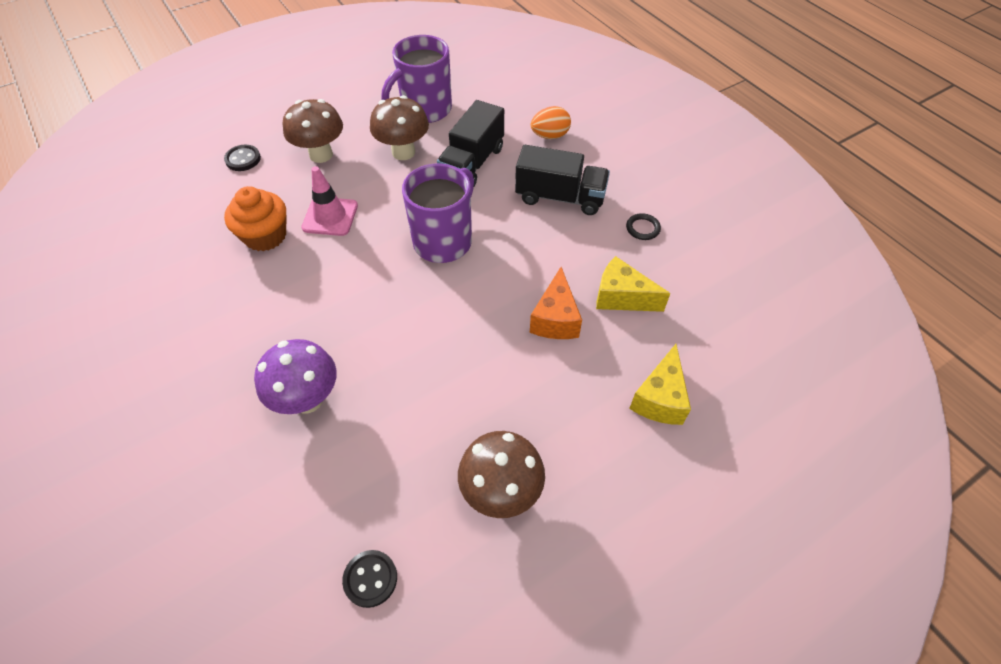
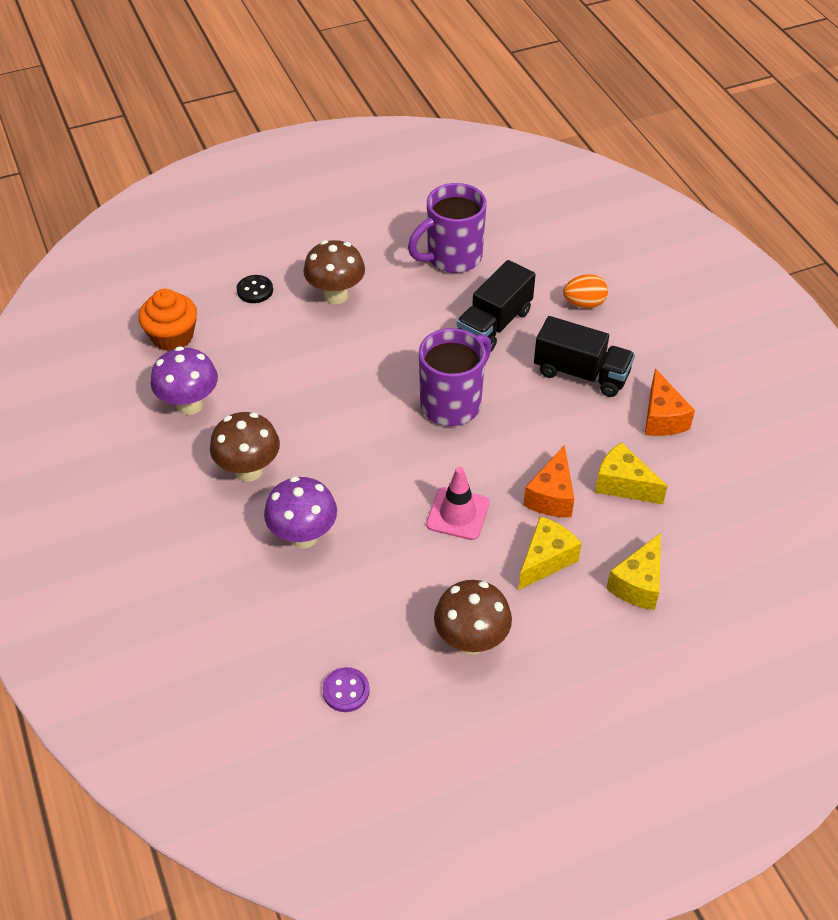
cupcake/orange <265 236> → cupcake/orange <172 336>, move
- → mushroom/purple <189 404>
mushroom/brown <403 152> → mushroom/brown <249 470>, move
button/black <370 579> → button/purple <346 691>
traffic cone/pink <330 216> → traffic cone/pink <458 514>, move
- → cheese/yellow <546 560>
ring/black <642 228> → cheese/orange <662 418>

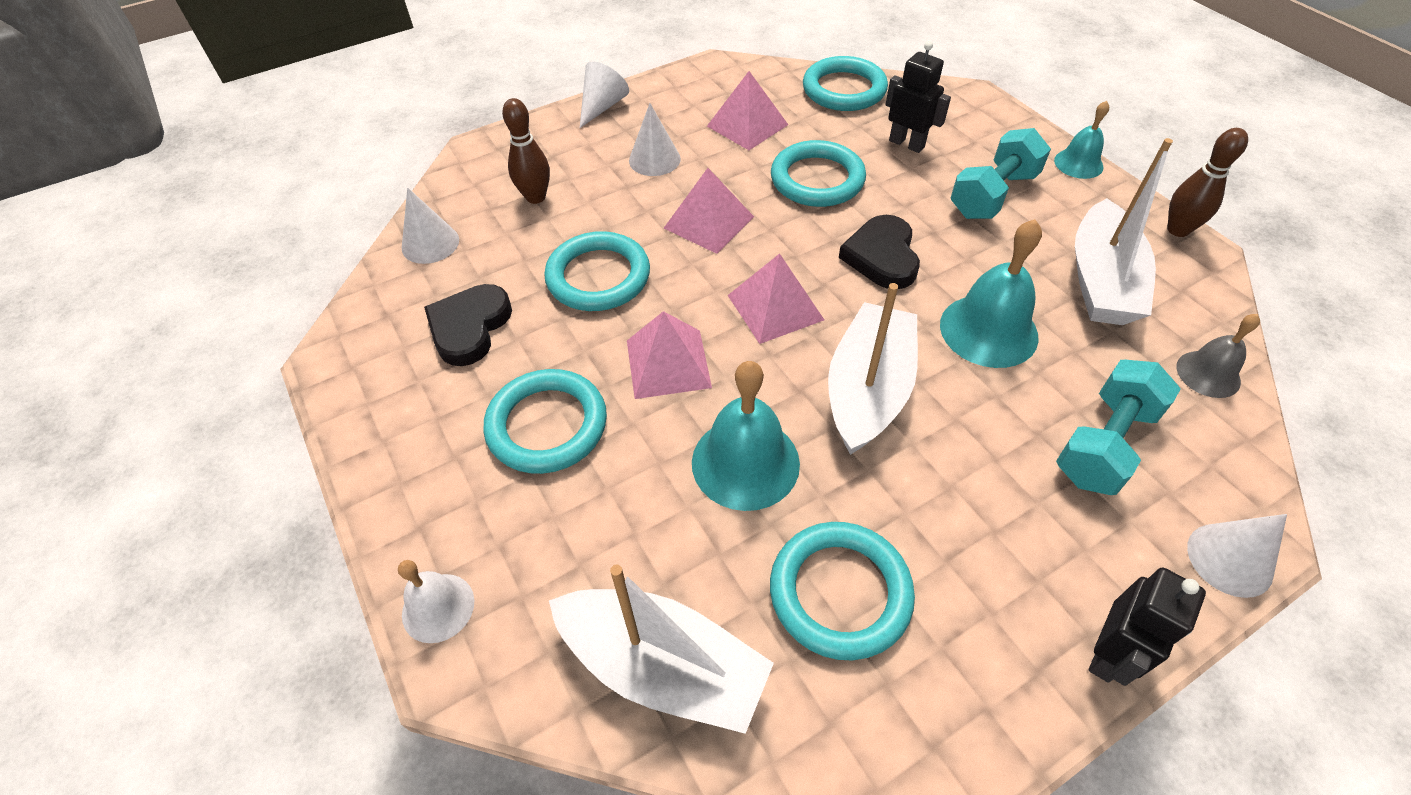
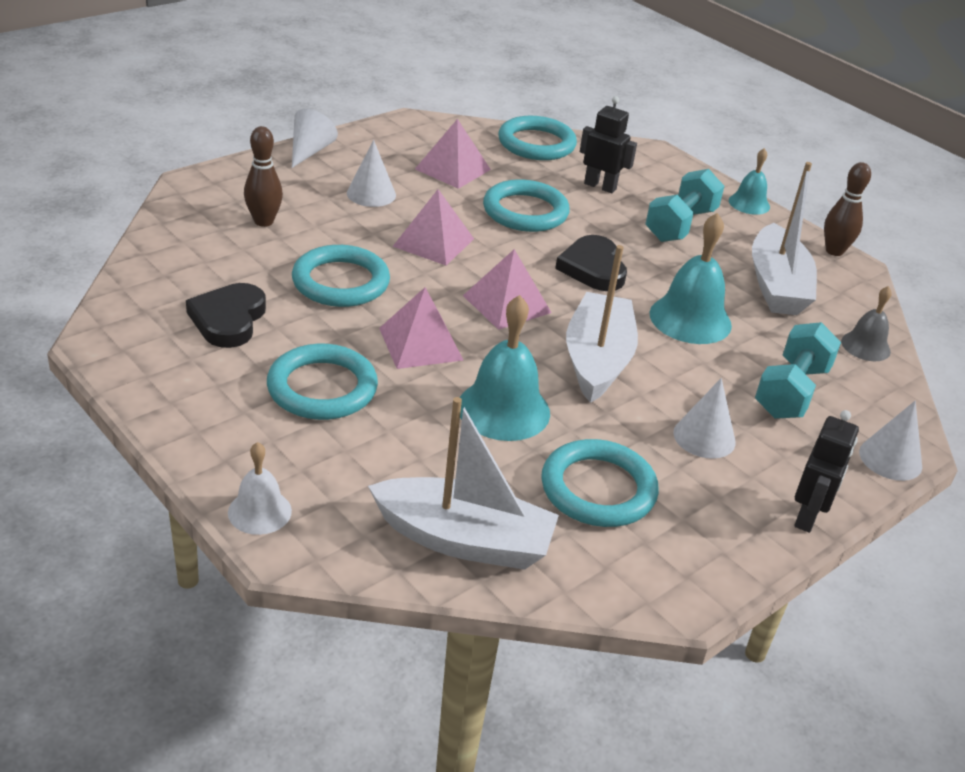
cone/white <430 243> → cone/white <704 437>, move

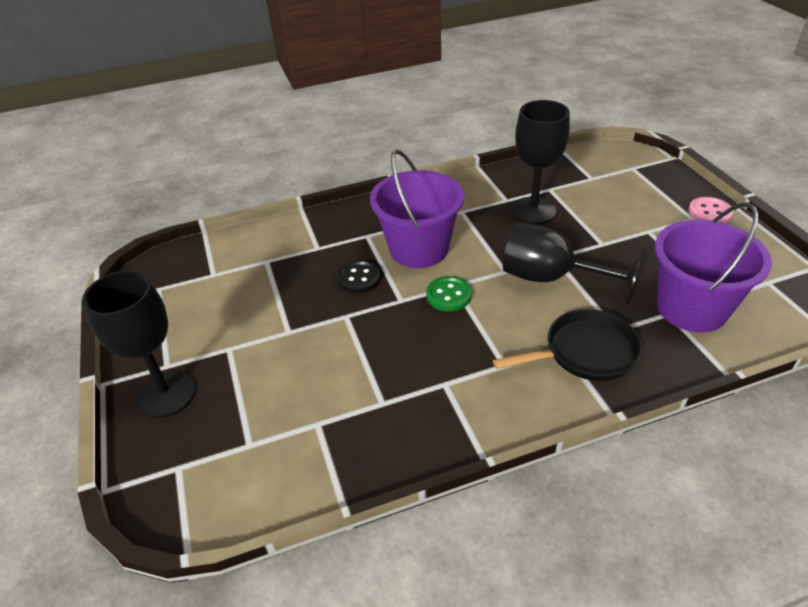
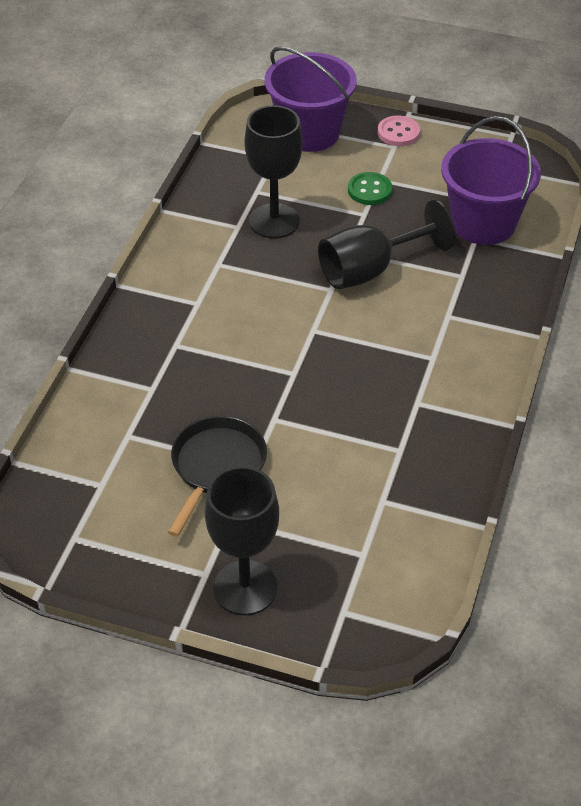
pan/black <584 352> → pan/black <216 467>, move
bucket/purple <419 249> → bucket/purple <309 133>, move
button/green <449 295> → button/green <369 190>, move
button/black <359 278> → -

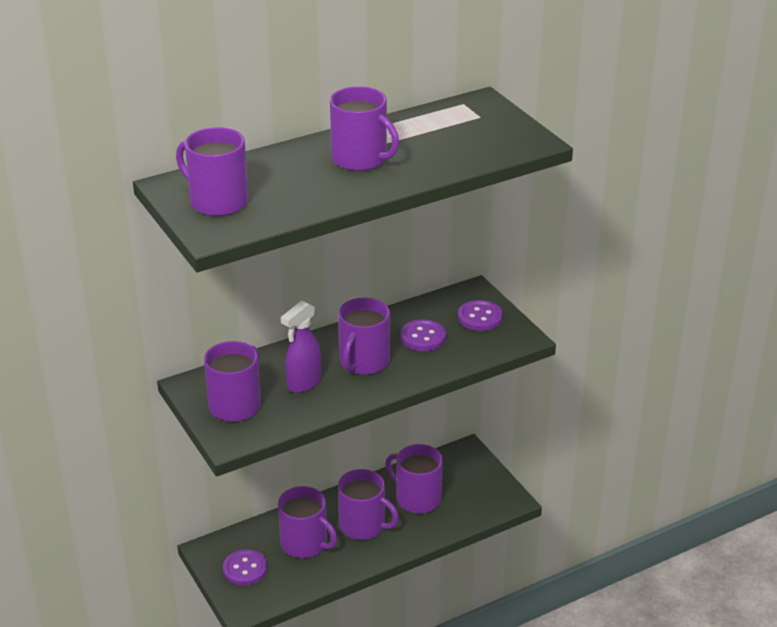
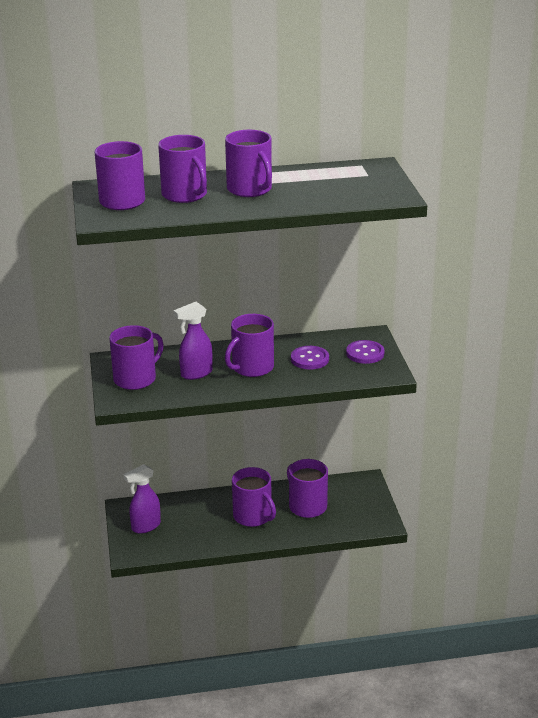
button/purple <245 569> → spray bottle/purple <145 526>
mug/purple <305 543> → mug/purple <185 195>, move

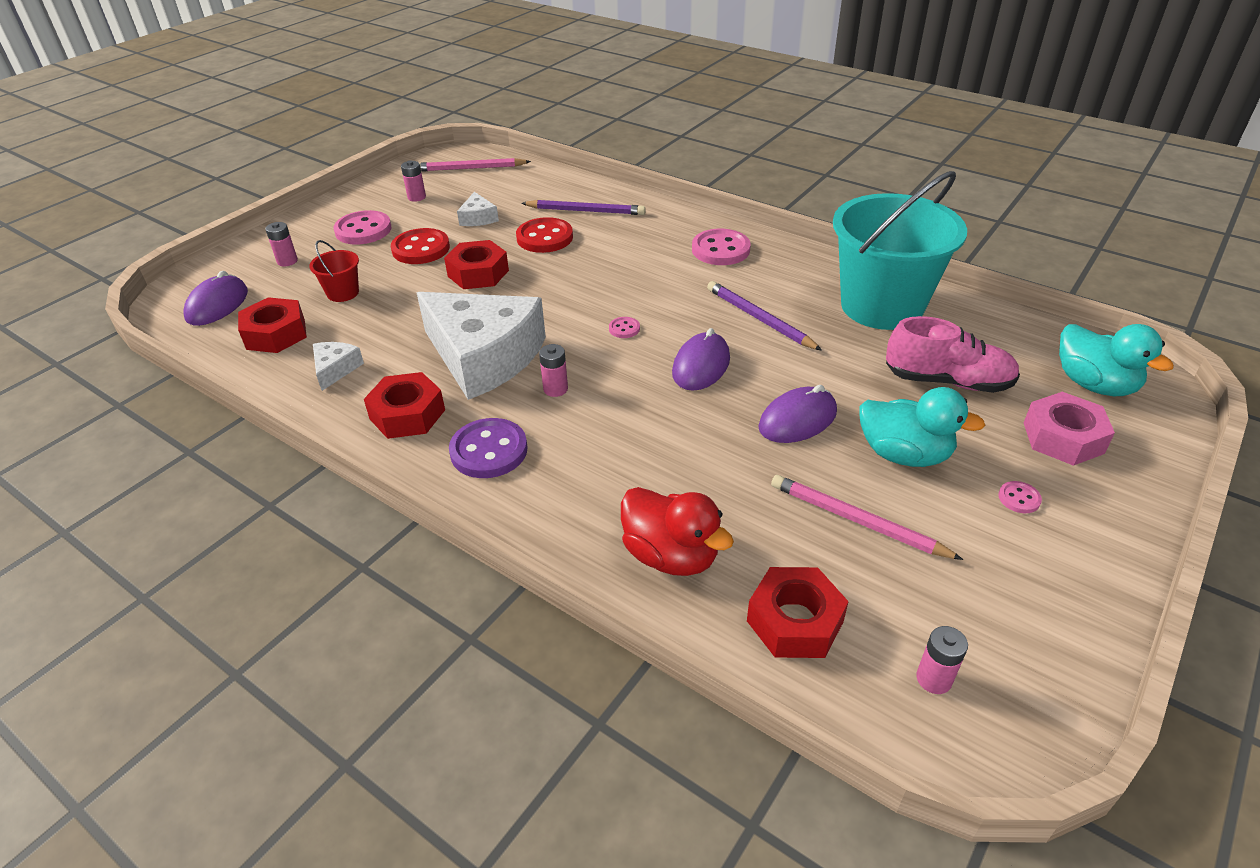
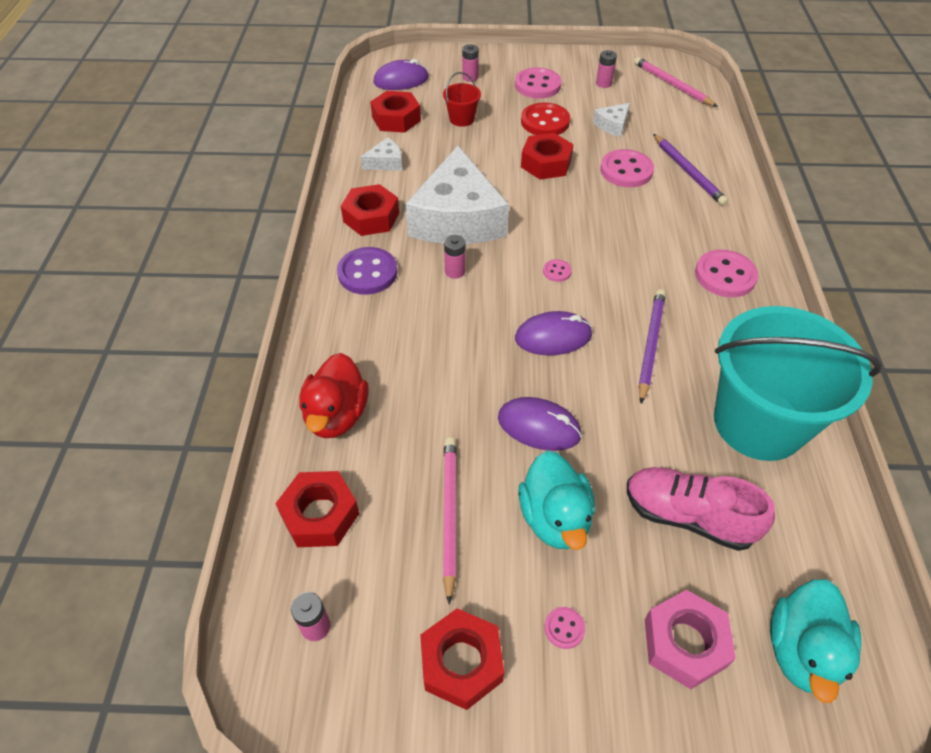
- → nut/red <461 662>
button/red <544 238> → button/pink <626 170>
shoe/pink <947 381> → shoe/pink <688 516>, 135 degrees clockwise

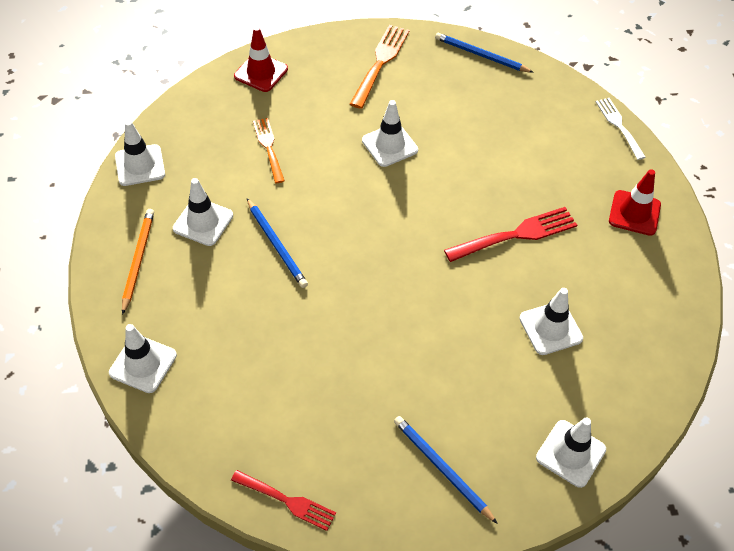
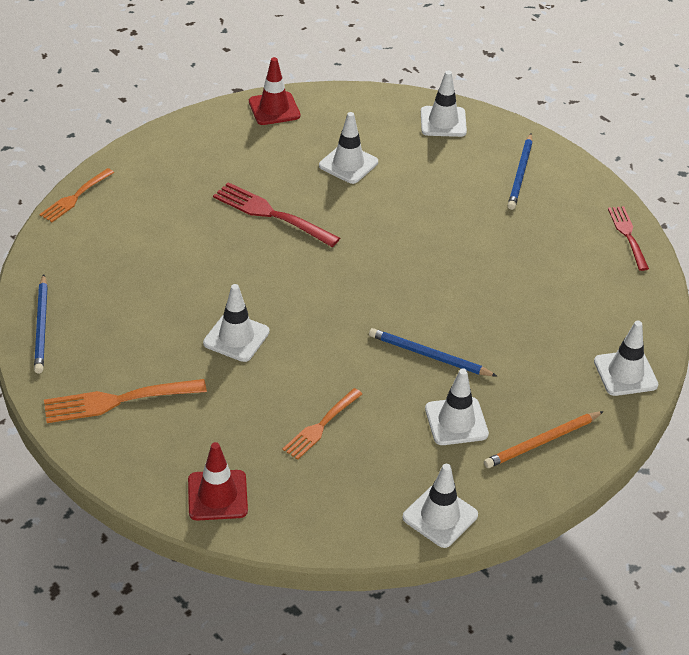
fork/white <619 126> → fork/orange <75 197>
traffic cone/red <634 213> → traffic cone/red <274 109>, move
pencil/blue <276 245> → pencil/blue <429 355>, 90 degrees counterclockwise

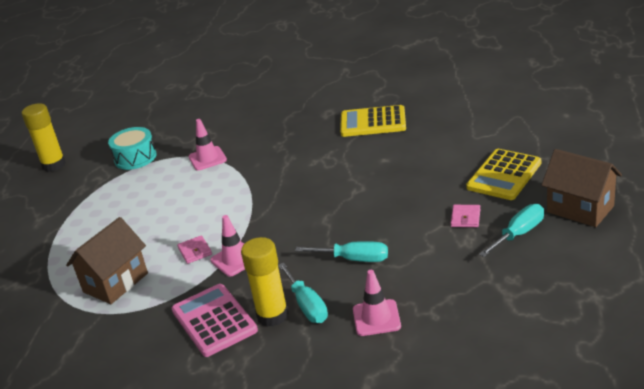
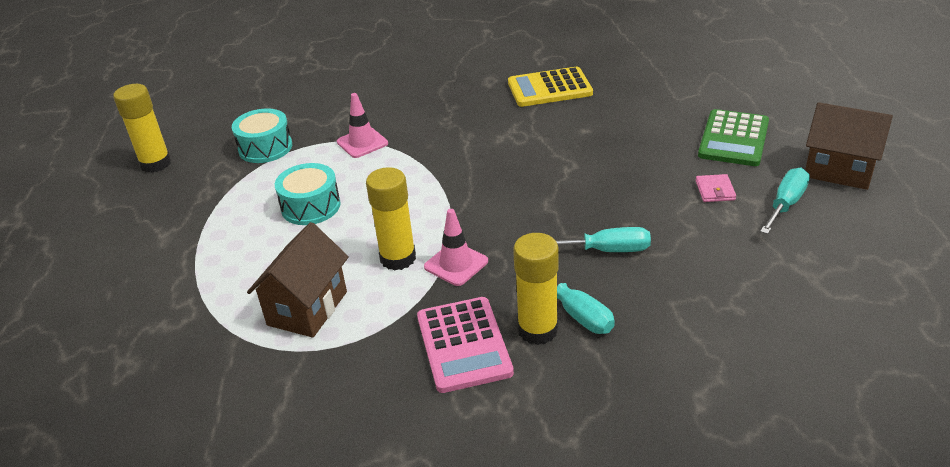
- → drum/turquoise <311 206>
wallet/pink <195 251> → glue stick/yellow <398 258>
calculator/pink <214 320> → calculator/pink <464 344>, 150 degrees counterclockwise
calculator/yellow <504 175> → calculator/green <734 139>
traffic cone/pink <376 318> → -

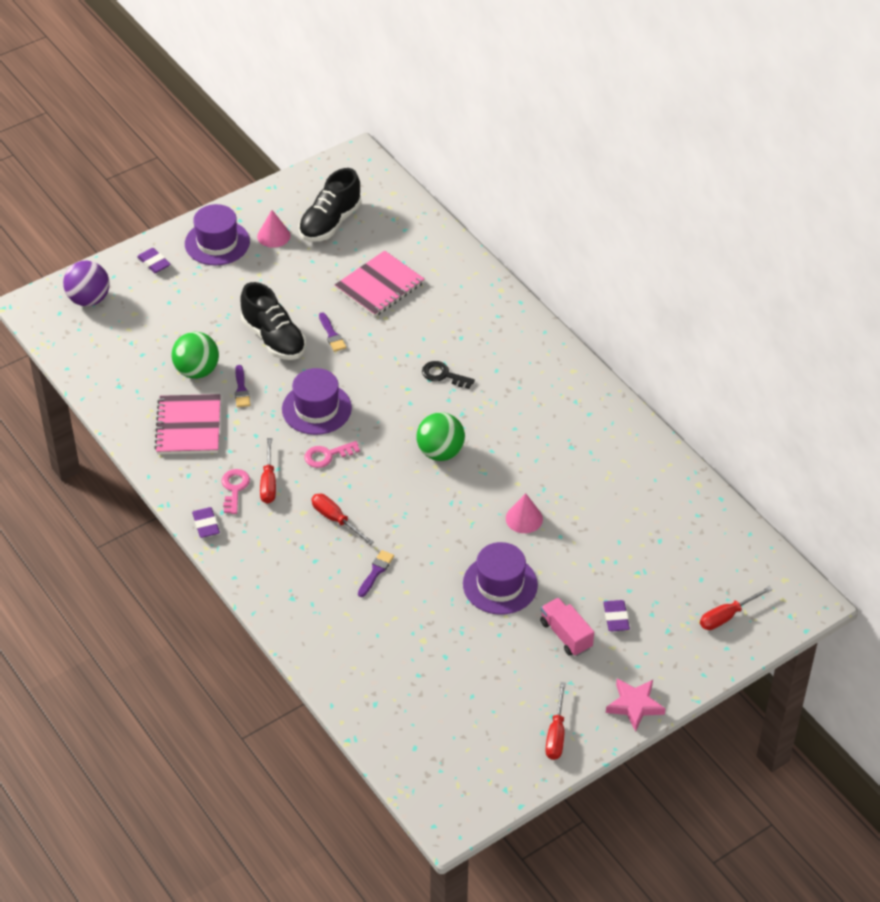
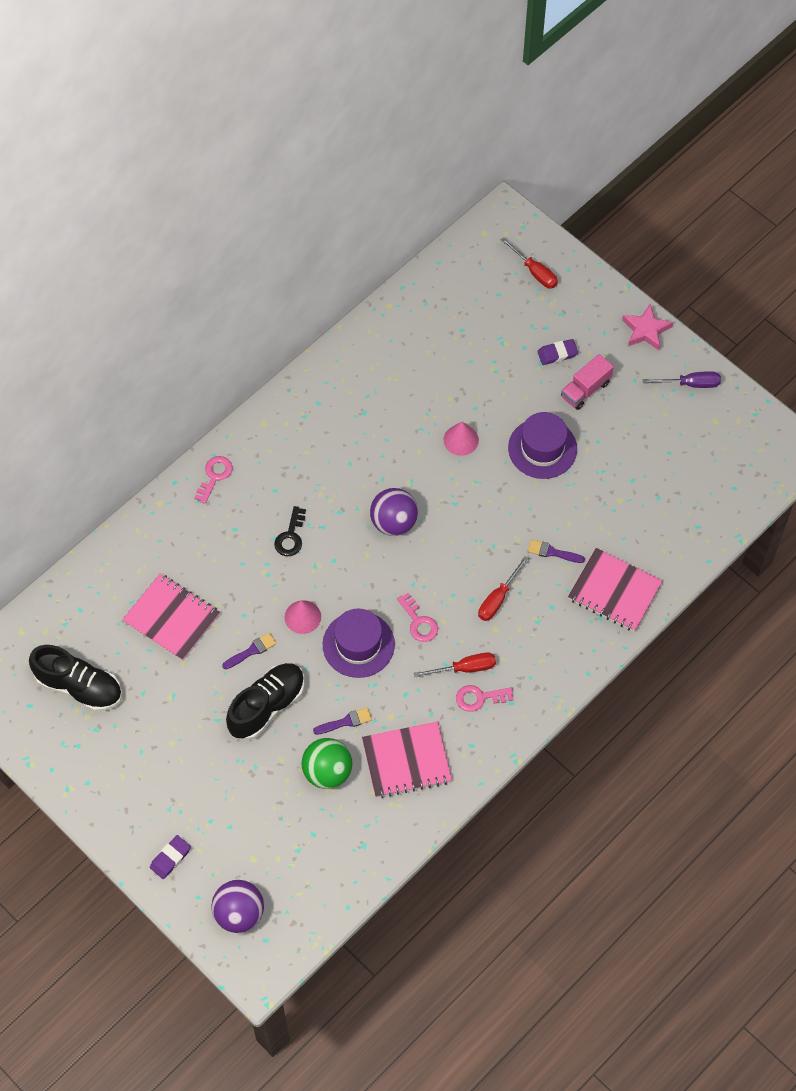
- → key/pink <214 476>
cone/pink <273 236> → cone/pink <302 617>, move
ball/green <440 452> → ball/purple <394 522>
- → notebook/pink <614 591>
screwdriver/red <556 734> → screwdriver/purple <690 384>
hat/purple <217 243> → -
eraser/purple <206 525> → -

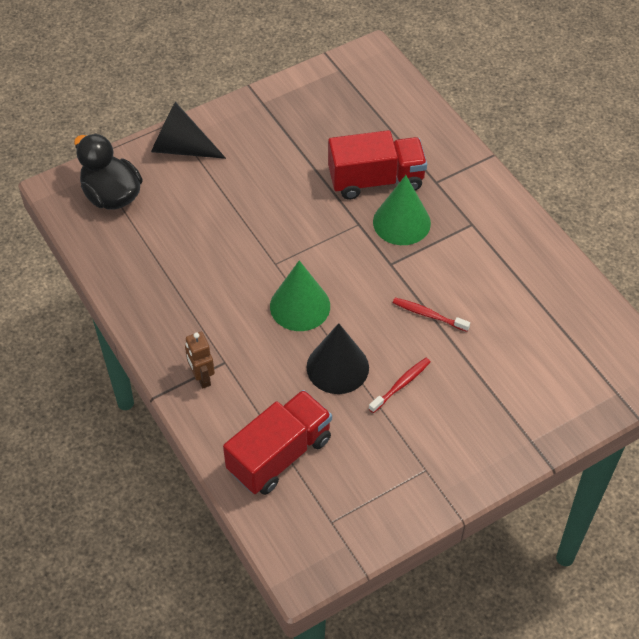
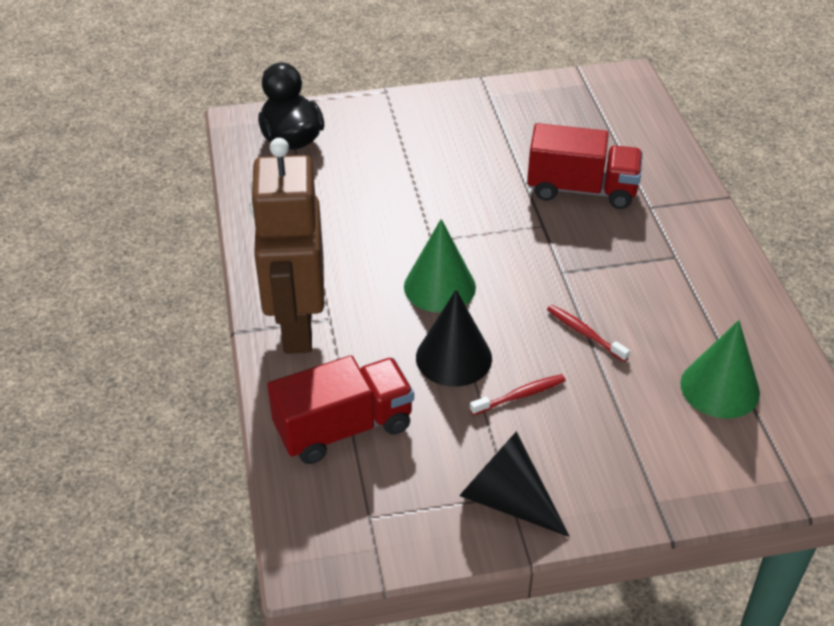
robot/brown <202 378> → robot/brown <296 327>, x2.49
cone/black <181 148> → cone/black <506 499>, move
cone/green <401 222> → cone/green <719 388>, move

